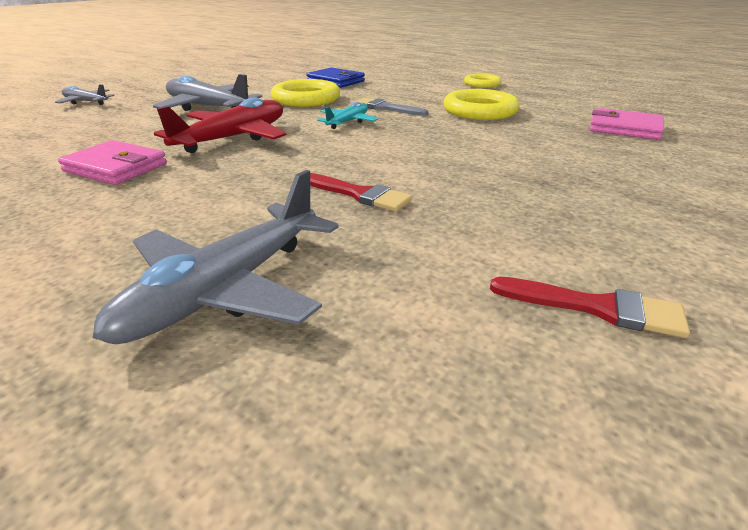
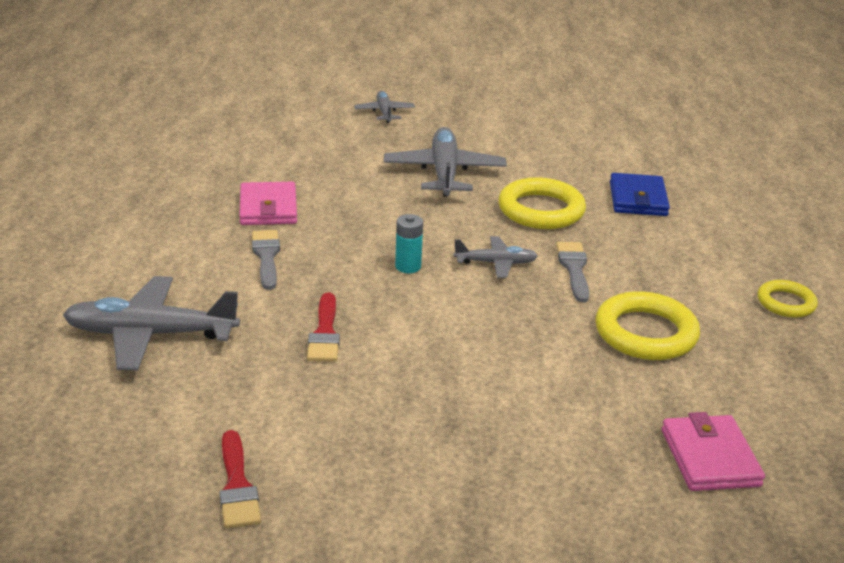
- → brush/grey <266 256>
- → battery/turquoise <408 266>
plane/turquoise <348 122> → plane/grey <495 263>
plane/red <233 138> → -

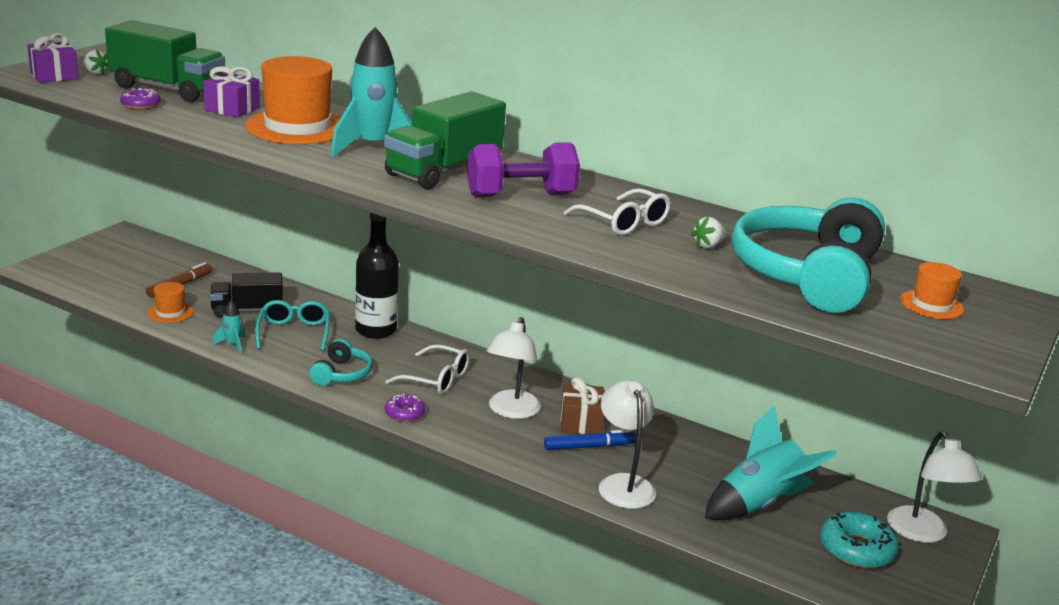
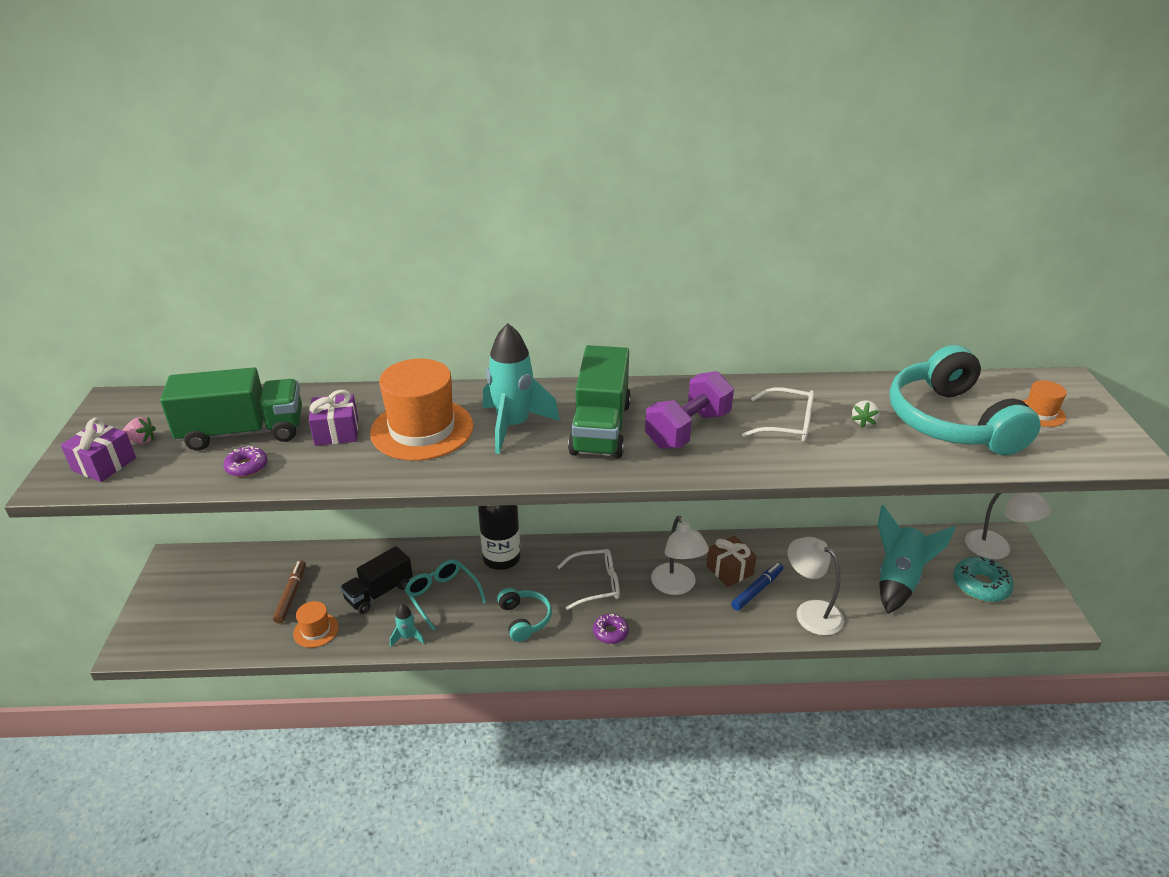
strawberry/white <95 73> → strawberry/pink <141 440>

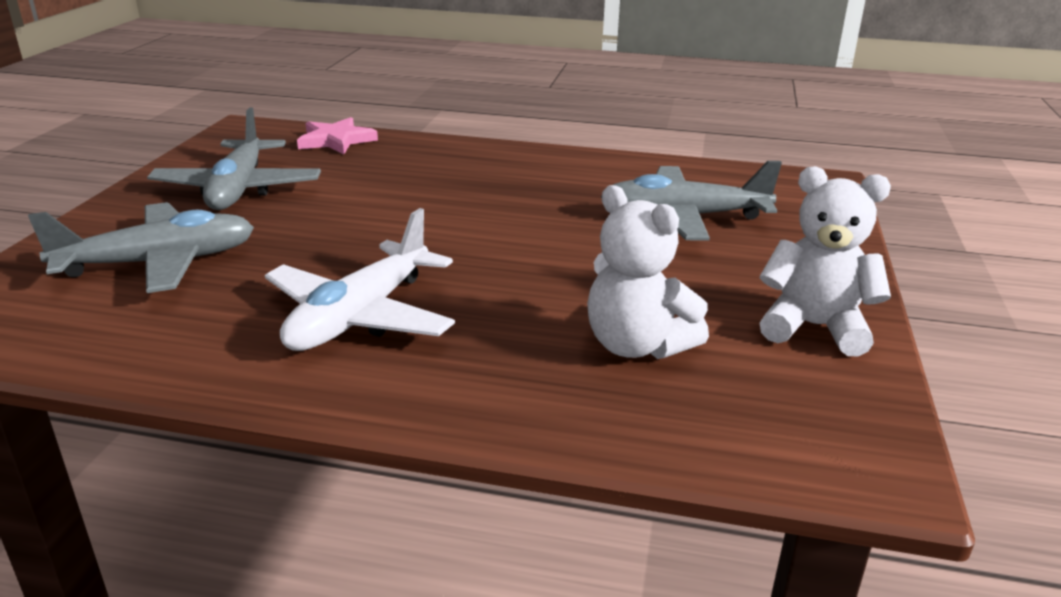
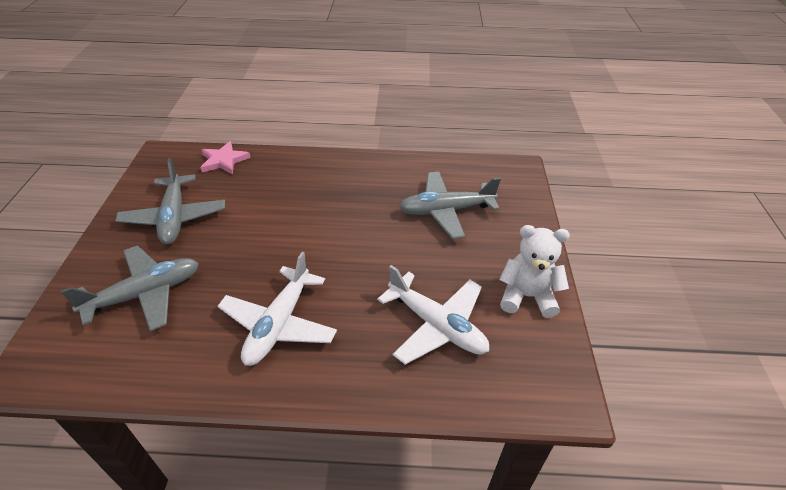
teddy bear/white <637 345> → plane/white <436 325>

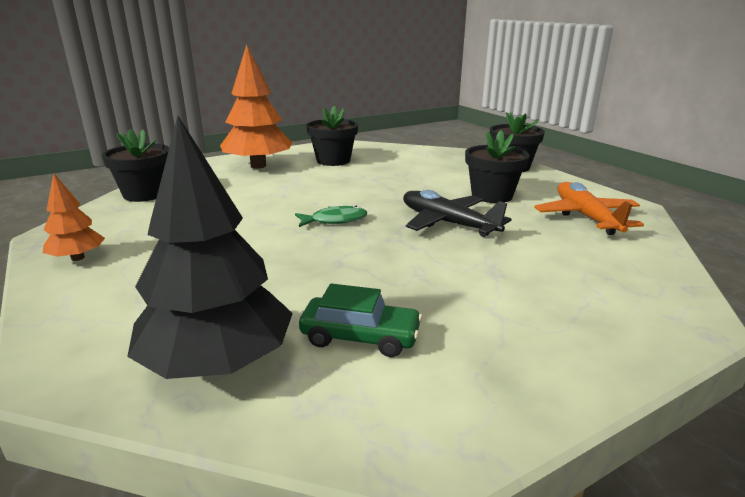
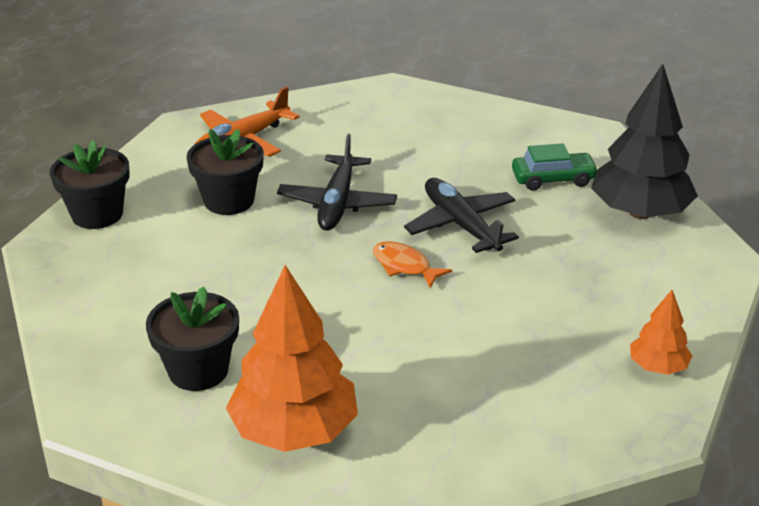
fish/green <335 220> → fish/orange <404 266>
- → plane/black <461 225>
car/green <360 337> → car/green <553 179>, 105 degrees clockwise
flower pot/black <145 194> → -

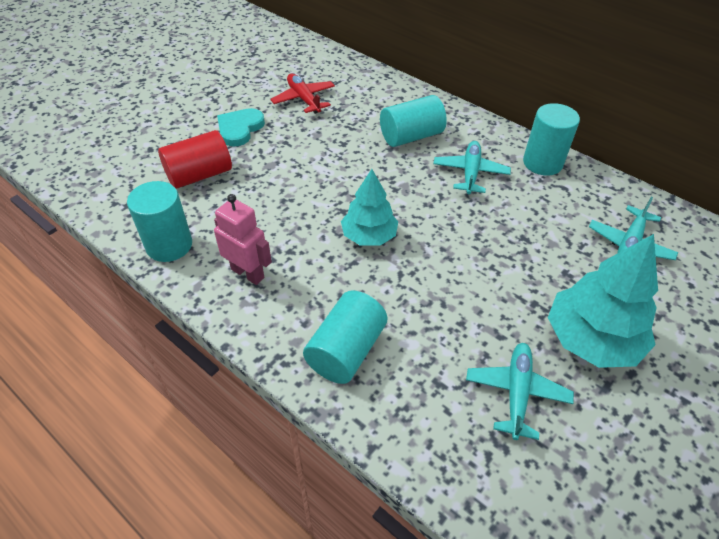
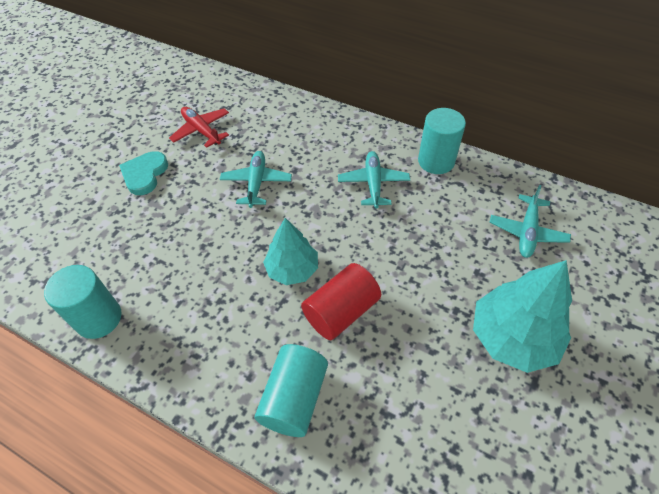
plane/turquoise <516 393> → plane/turquoise <256 183>, move
cylinder/red <199 175> → cylinder/red <341 311>, move
robot/pink <248 273> → -
cylinder/turquoise <411 136> → -

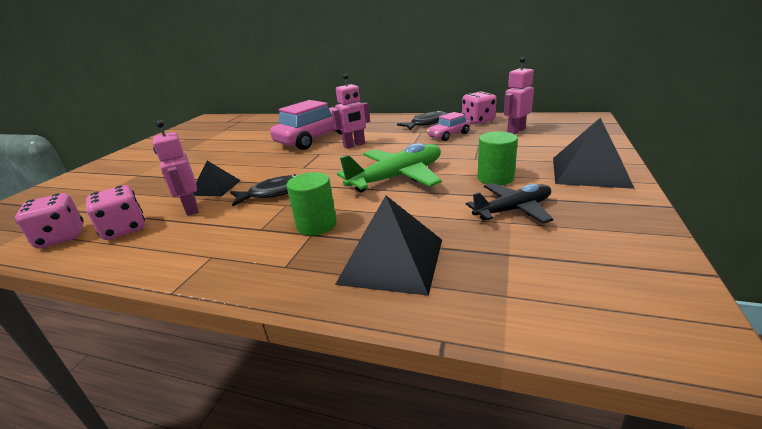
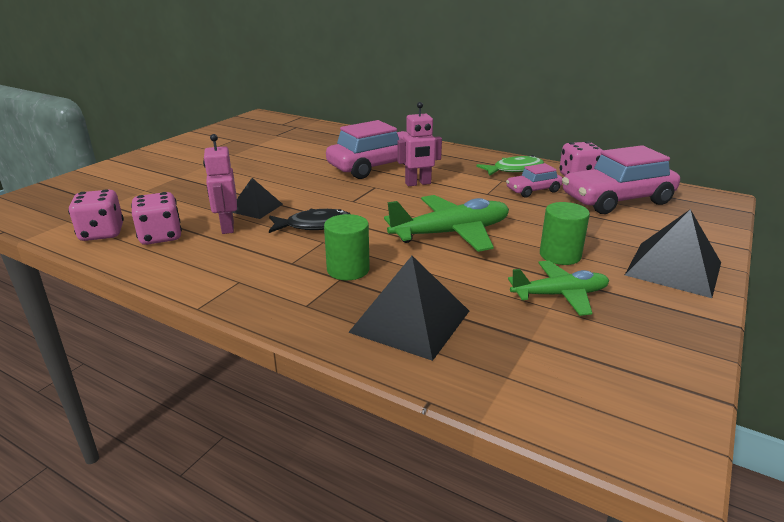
fish/black <427 123> → fish/green <514 170>
plane/black <513 210> → plane/green <560 295>
robot/pink <515 131> → car/pink <617 200>

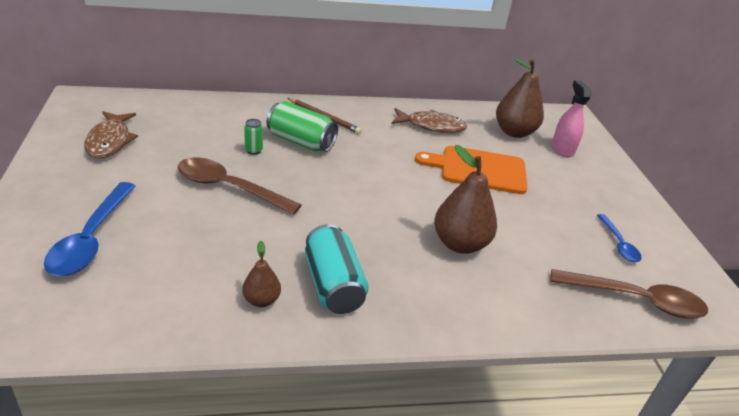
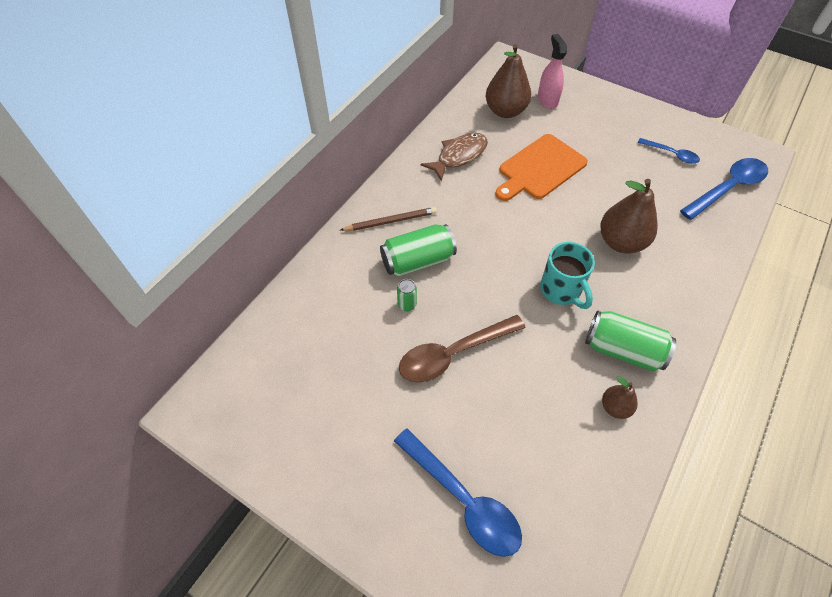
spray bottle/pink <562 149> → spray bottle/pink <547 100>, 45 degrees clockwise
- → mug/turquoise <561 290>
can/turquoise <333 285> → can/green <623 350>
spoon/brown <636 300> → spoon/blue <727 188>
fish/brown <110 141> → -

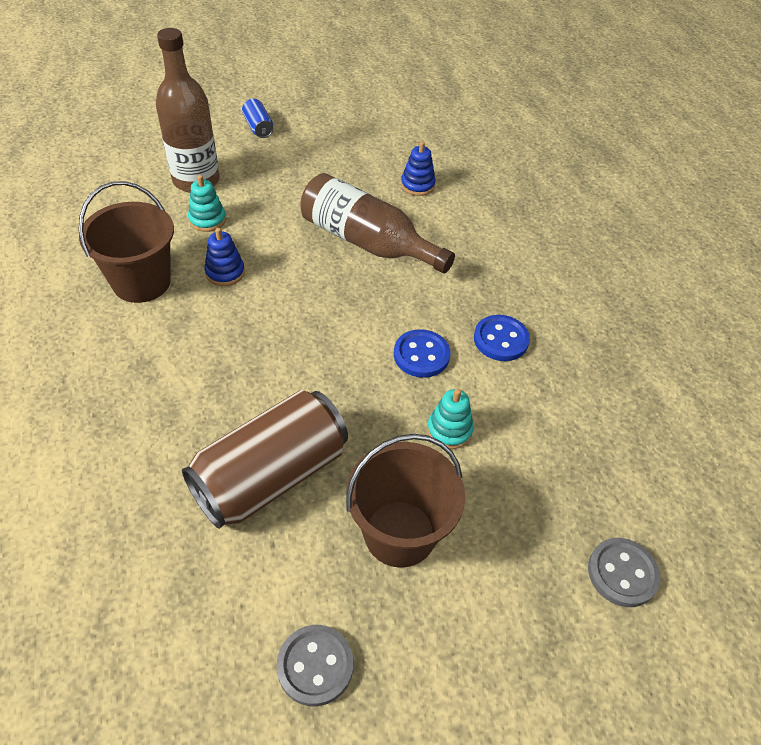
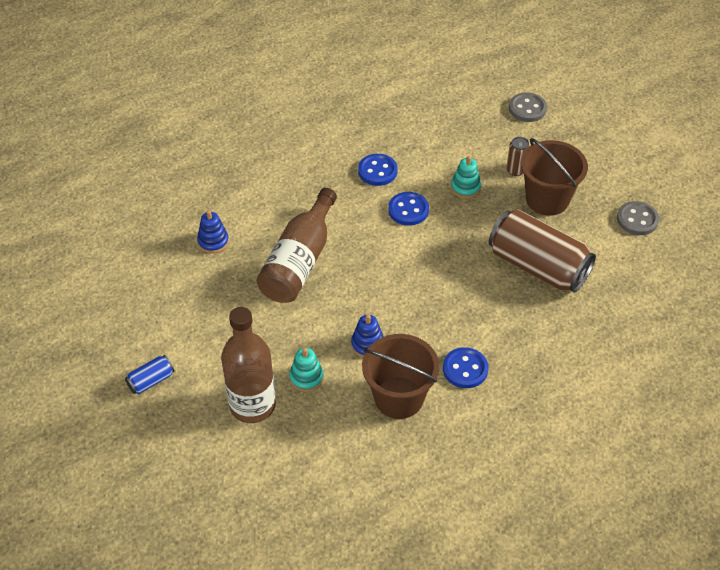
- → button/blue <465 369>
- → can/brown <516 170>

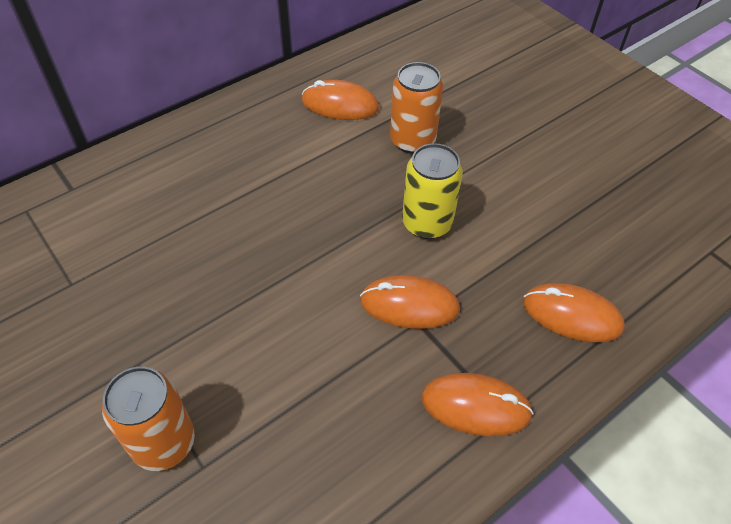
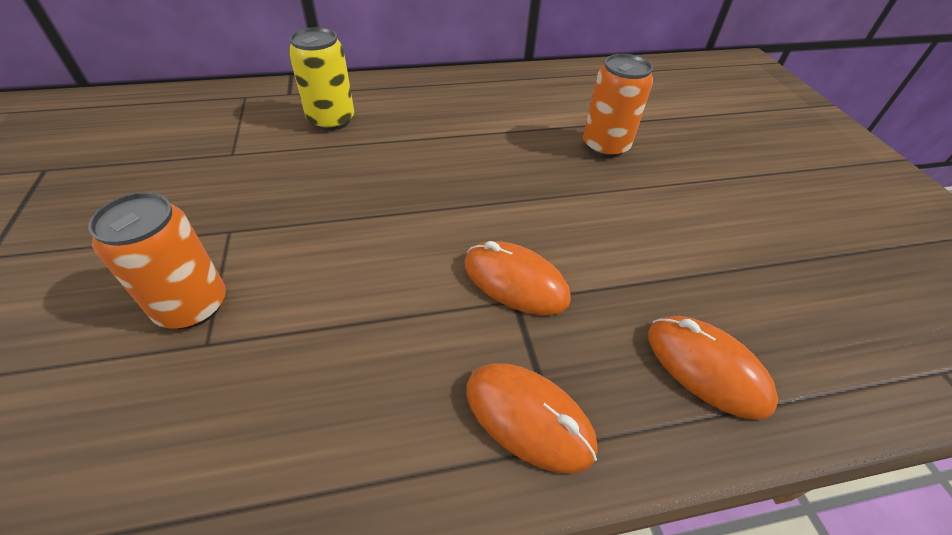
can/yellow <427 223> → can/yellow <331 120>, move
mouse/orange <340 104> → -

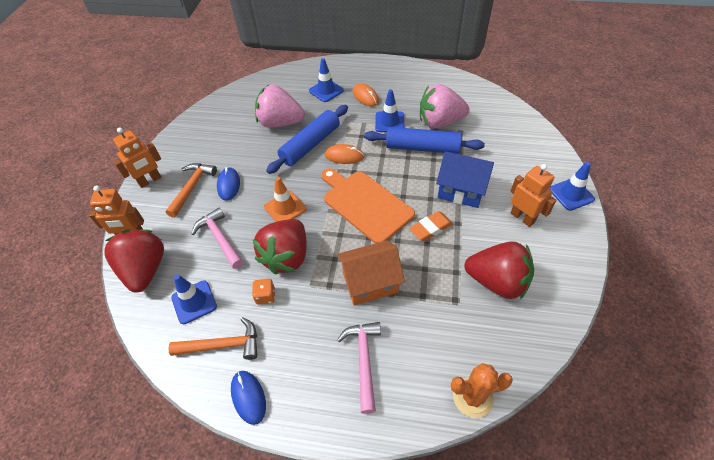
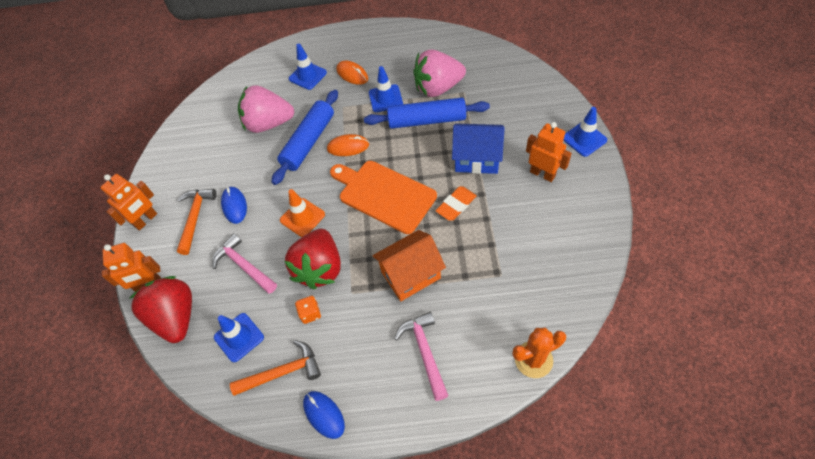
strawberry/red <497 282> → -

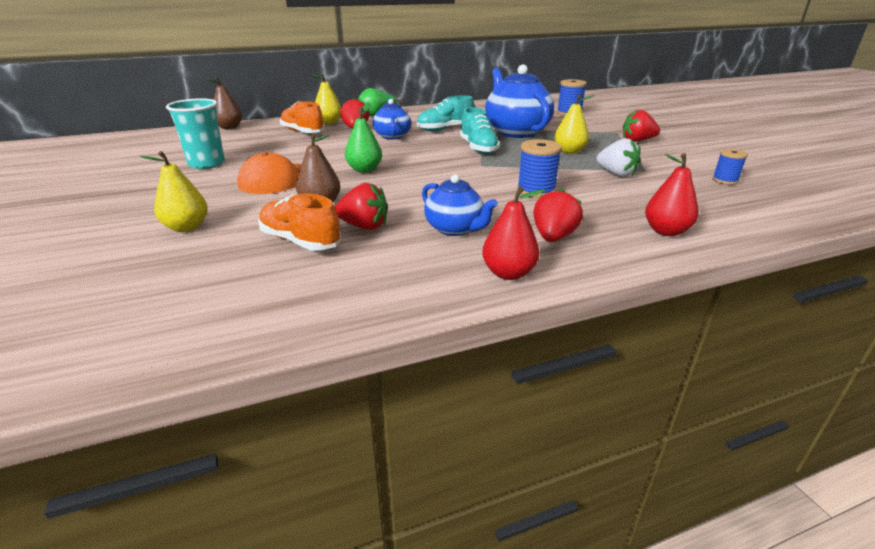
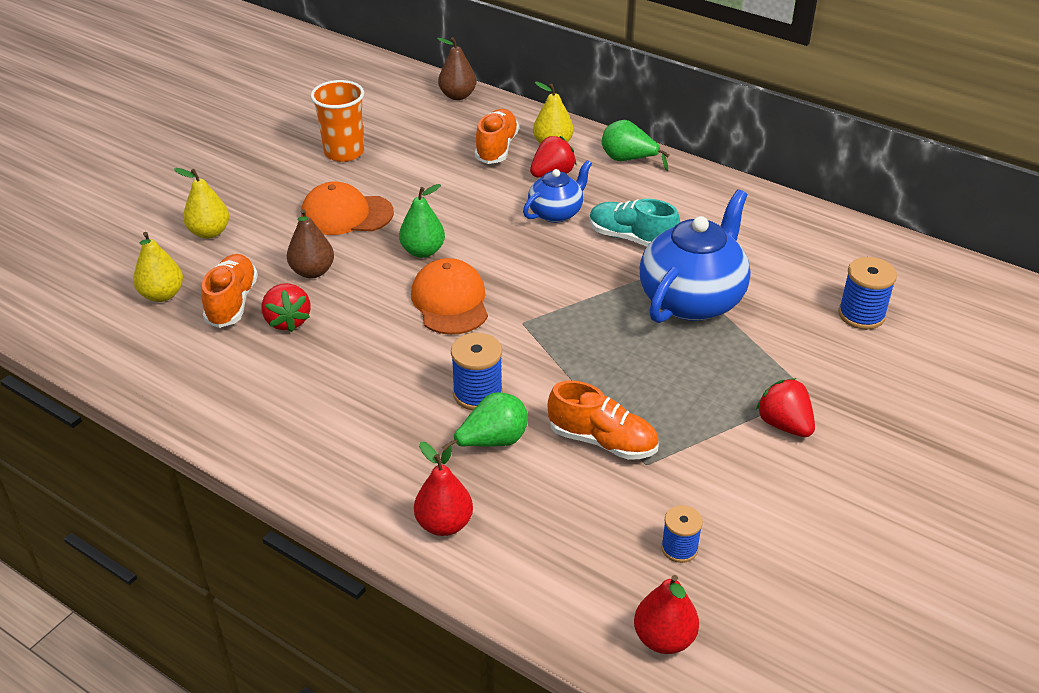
pear/yellow <569 151> → pear/yellow <162 295>, move
cup/turquoise <206 163> → cup/orange <344 152>
- → cap/orange <450 301>
- → pear/green <492 442>
strawberry/white <616 174> → shoe/orange <602 441>
pear/red <508 273> → pear/red <664 638>, move
teapot/blue <455 229> → -
shoe/turquoise <478 148> → -
strawberry/red <553 237> → -

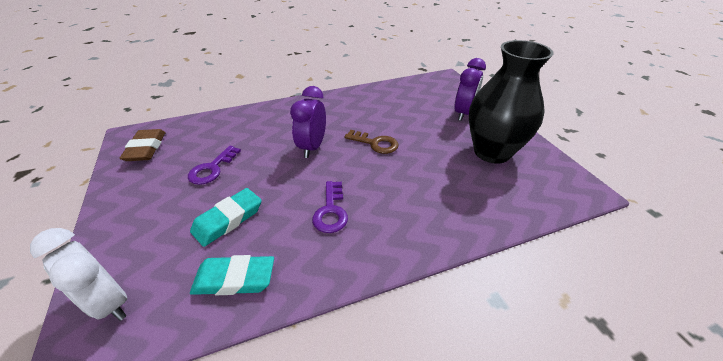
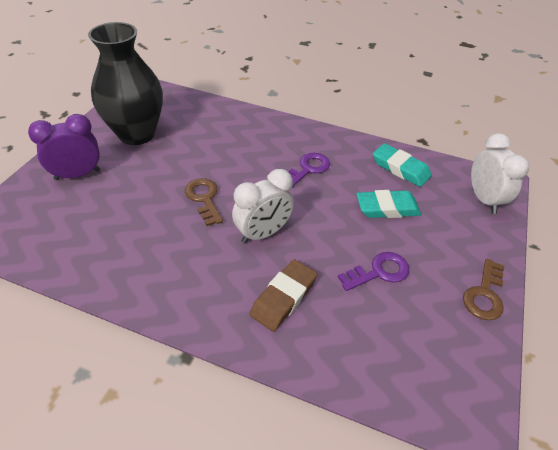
clock/purple <312 147> → clock/white <263 233>
eraser/brown <146 148> → eraser/brown <283 297>, move
- → key/brown <484 294>

